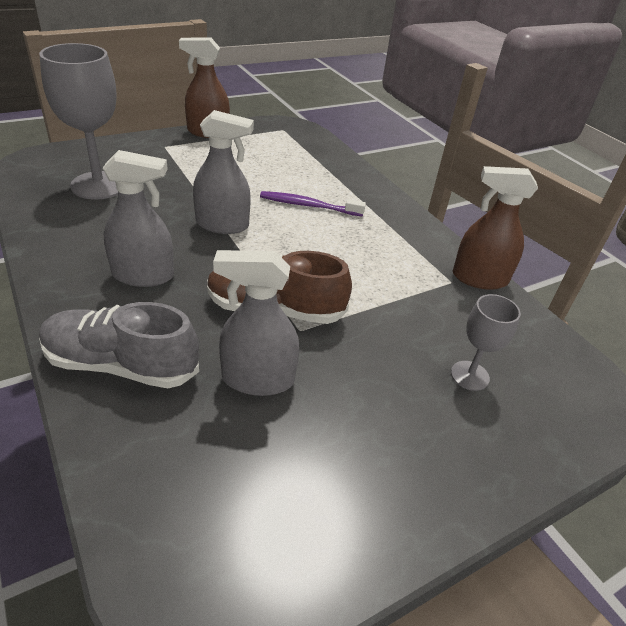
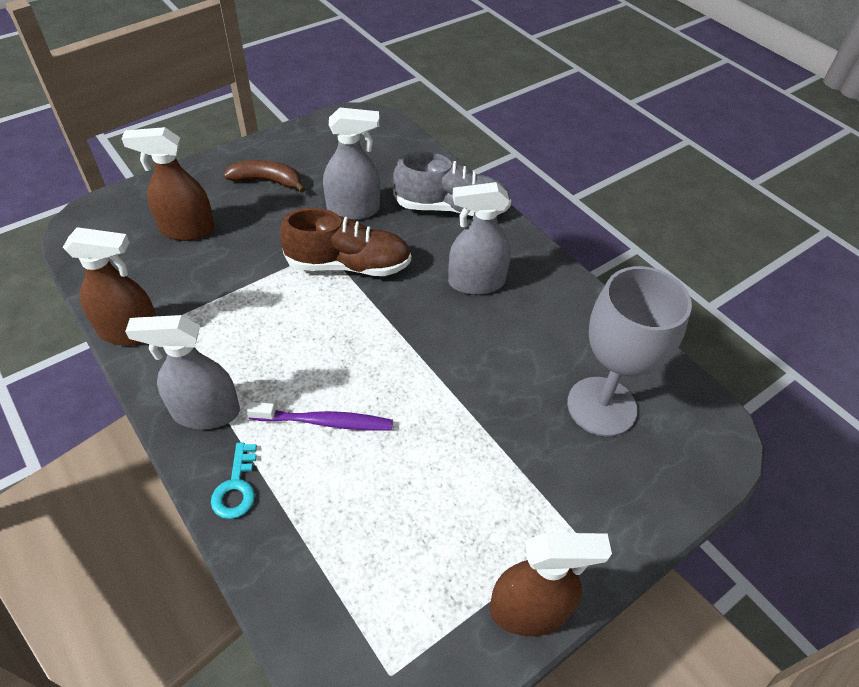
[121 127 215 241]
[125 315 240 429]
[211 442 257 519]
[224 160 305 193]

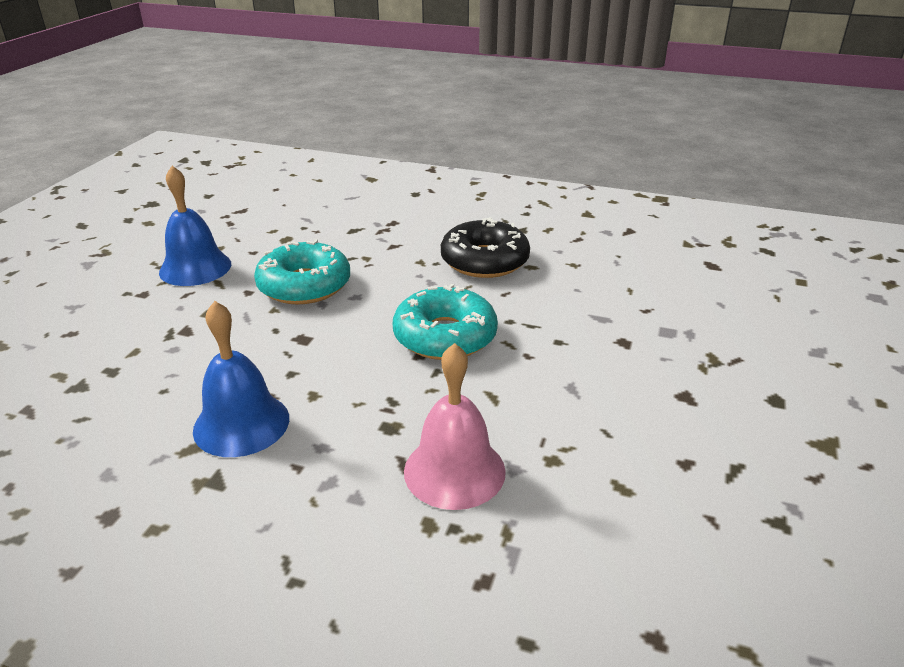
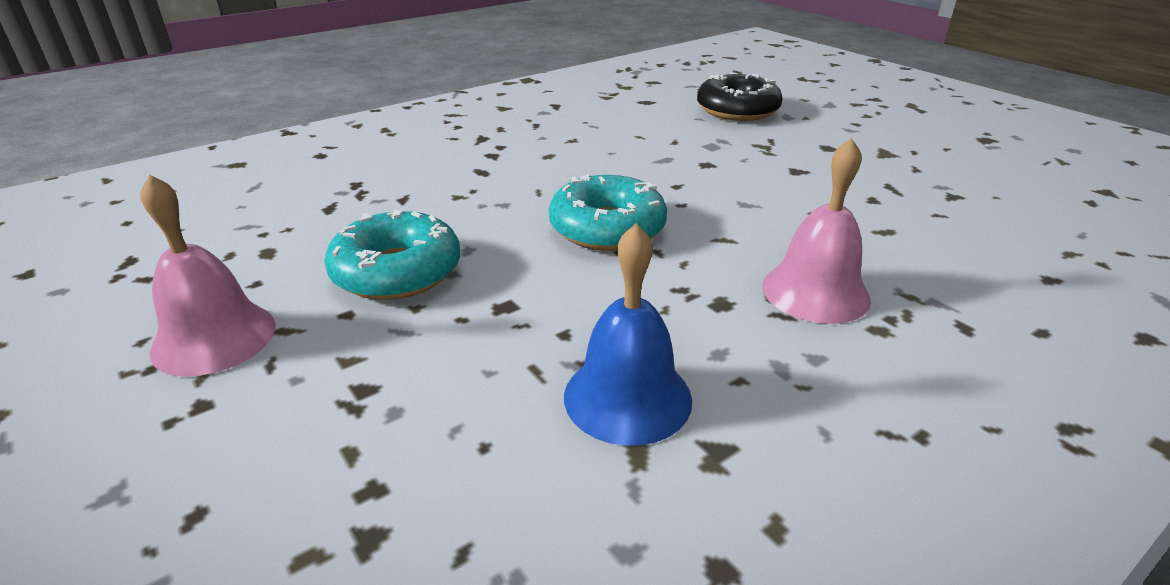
[140 174 276 377]
[697 72 783 121]

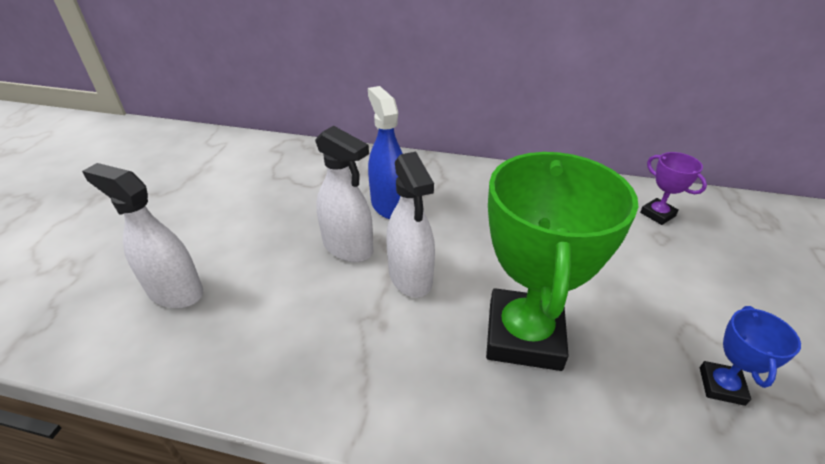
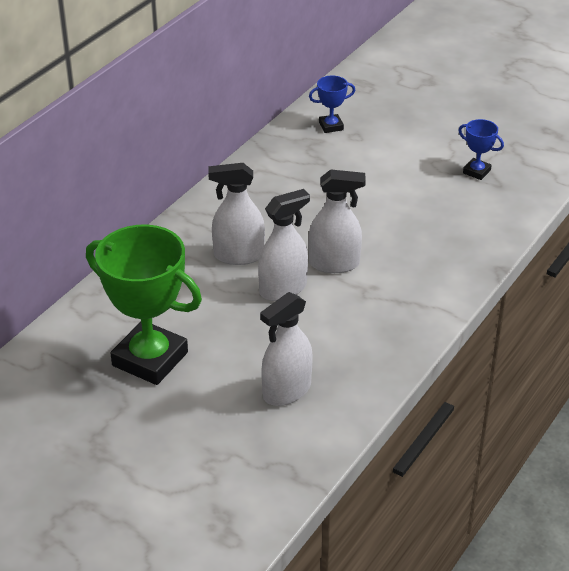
[86 225 202 385]
[208 163 265 265]
[309 75 355 133]

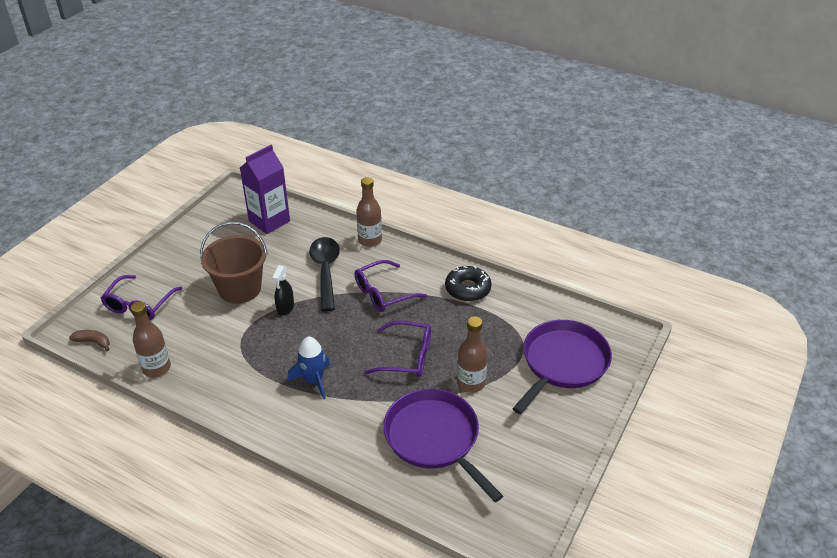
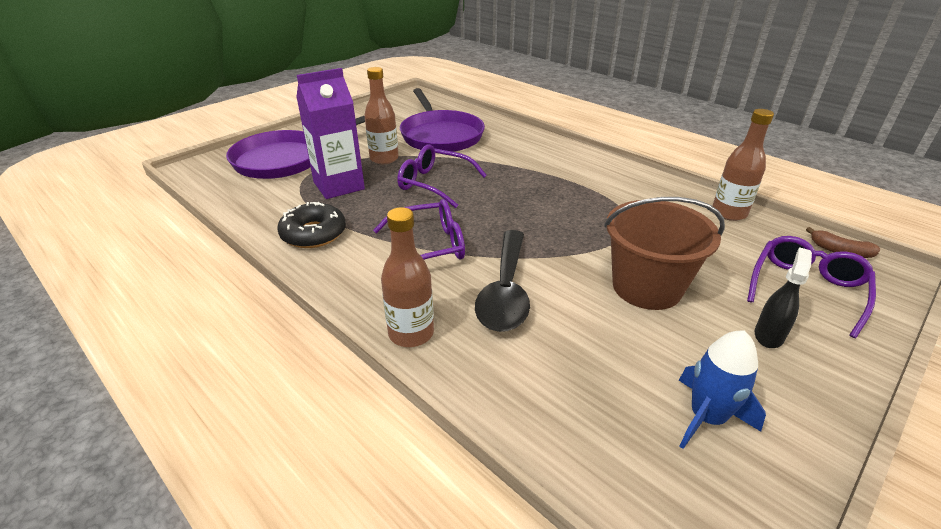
[296 68 365 199]
[679 330 766 449]
[755 247 812 348]

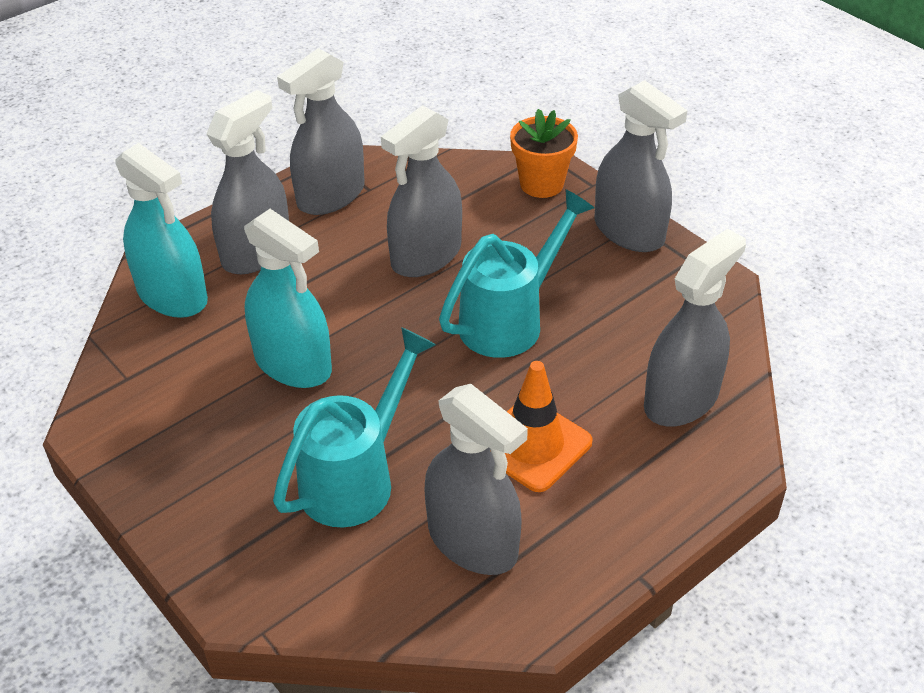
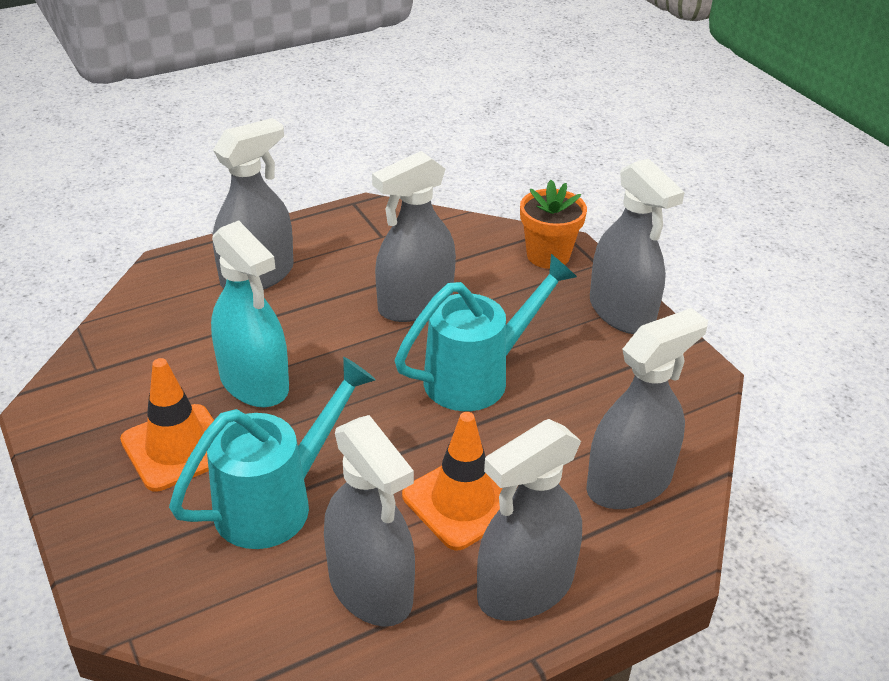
[120 358 214 492]
[477 419 582 621]
[115 143 208 318] (first image)

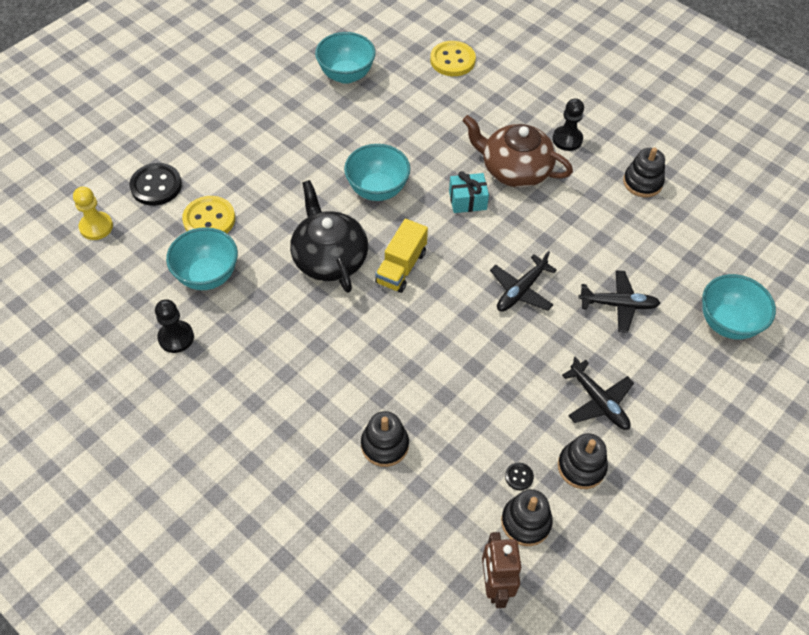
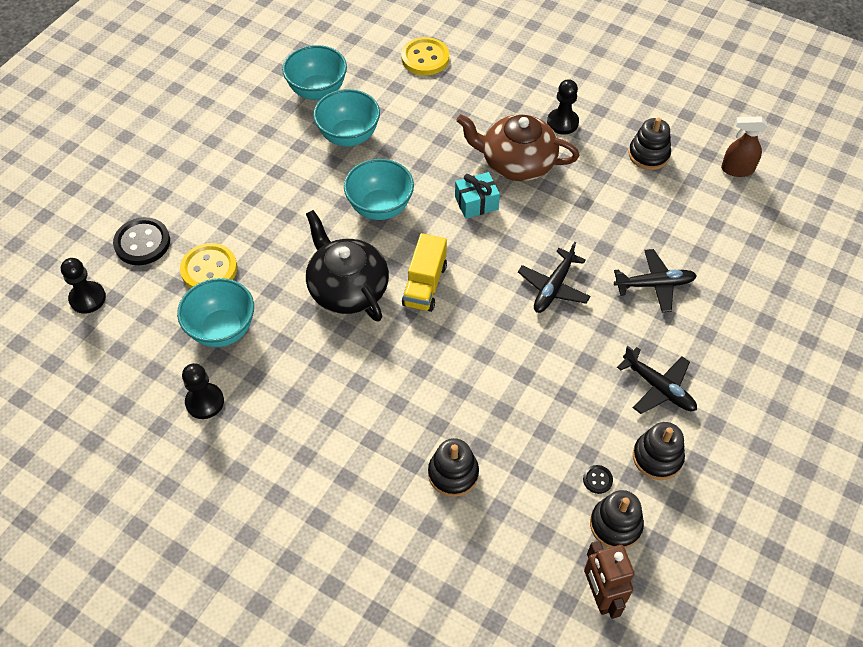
[61 258 106 314]
[313 89 380 147]
[721 116 767 177]

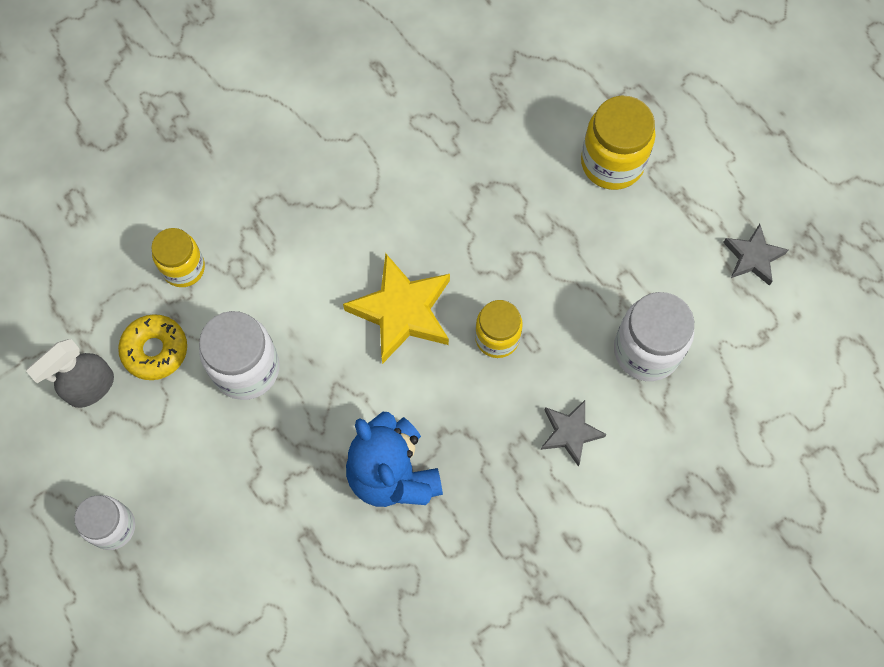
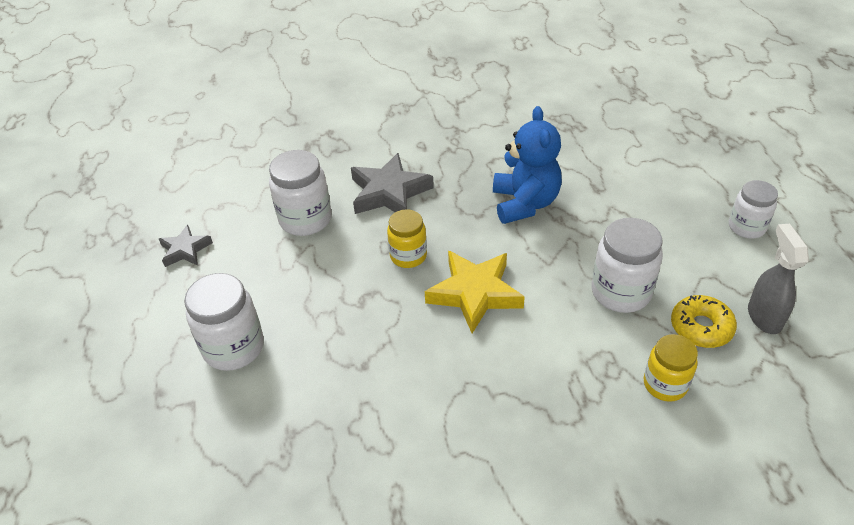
[184 273 264 371]
[351 153 434 214]
[748 224 809 334]

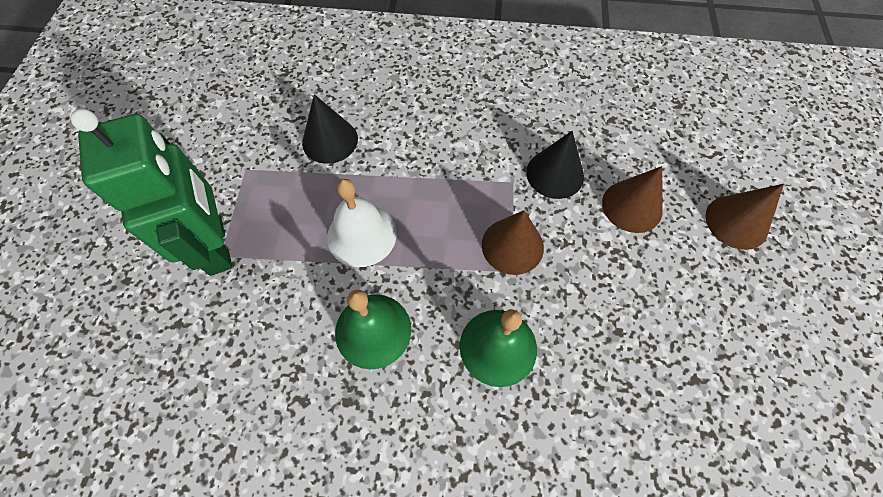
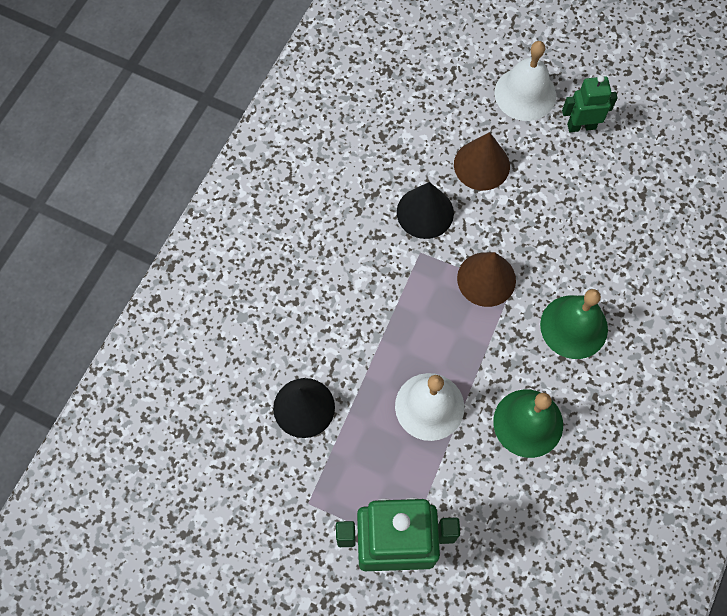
[495 41 556 121]
[562 75 618 132]

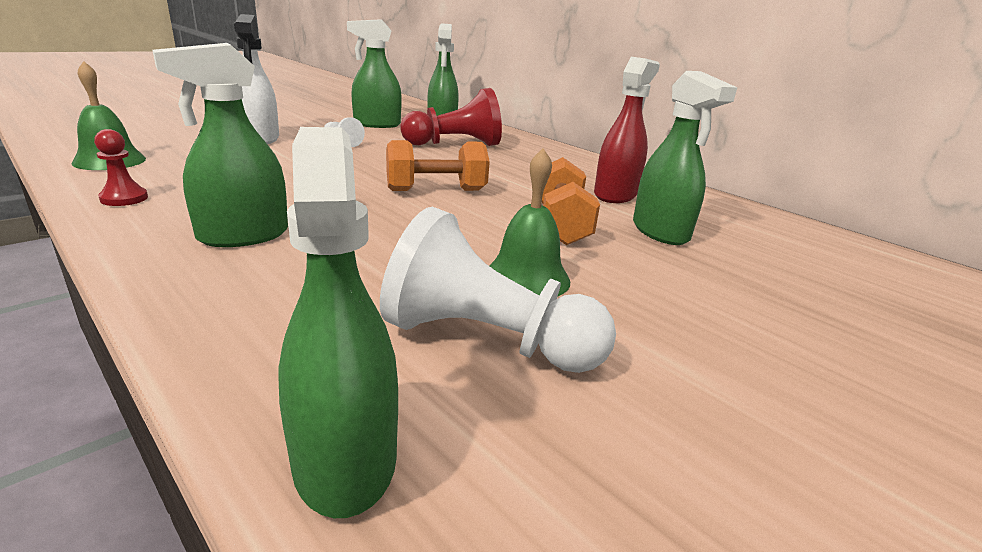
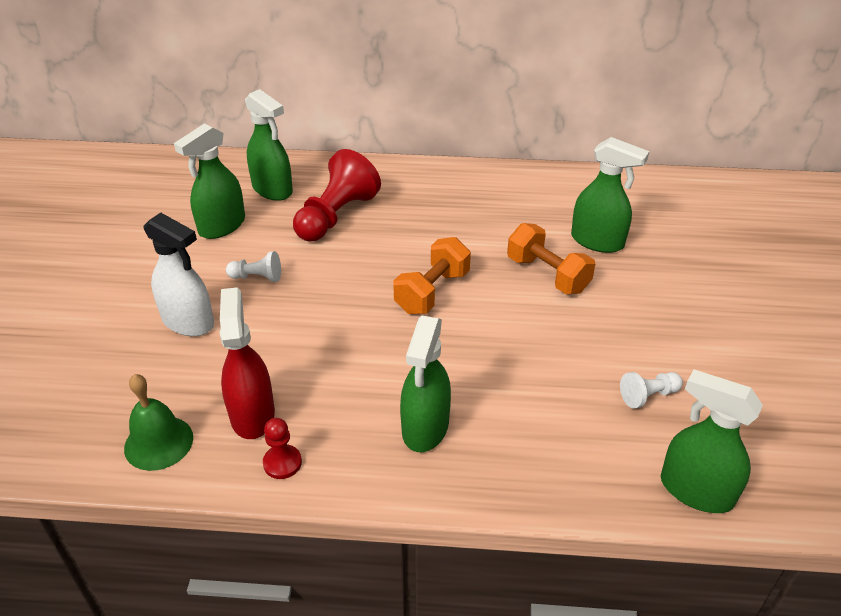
[220 287 275 439]
[620 372 683 409]
[489 148 570 297] (first image)

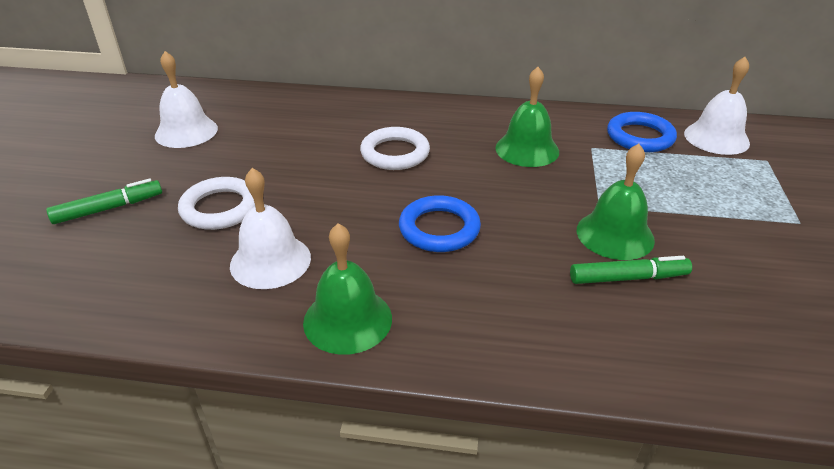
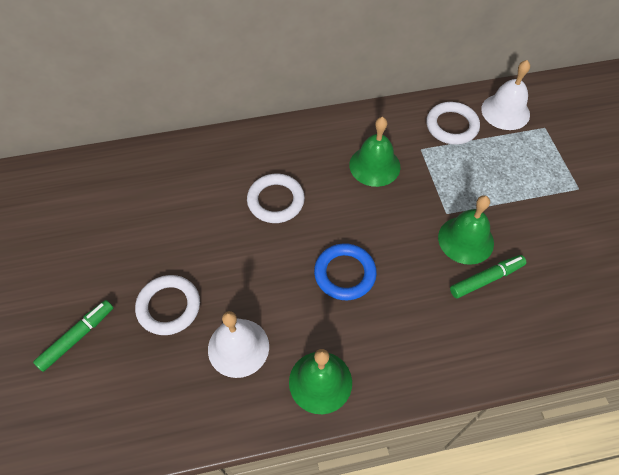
[426 102 480 145]
[155 51 218 148] (first image)

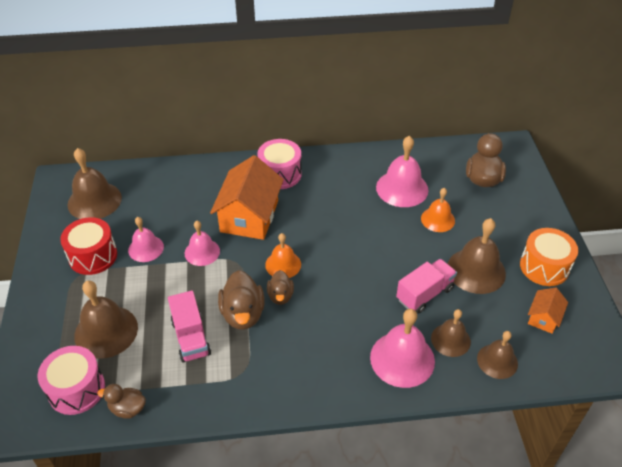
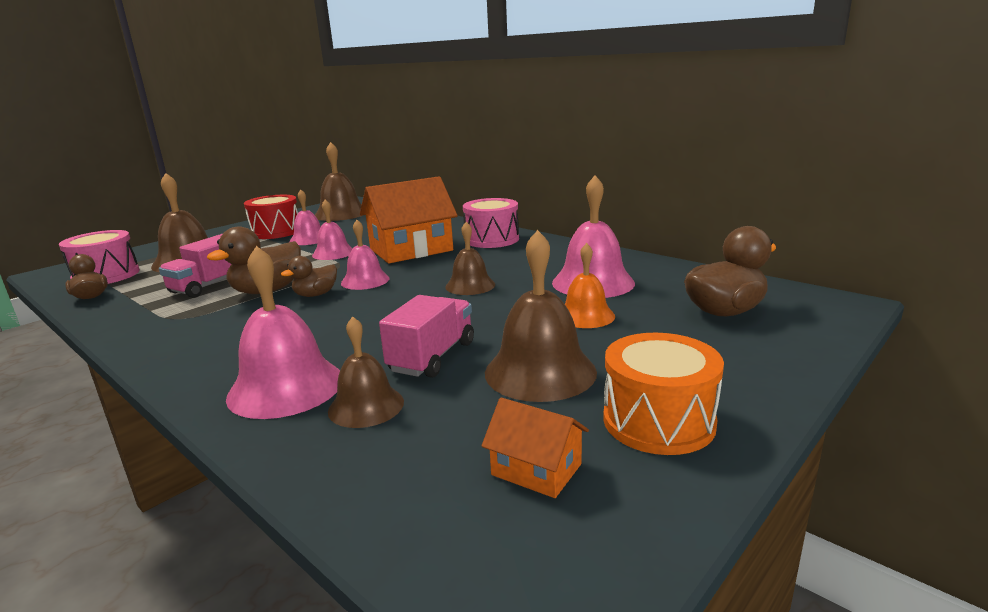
[341 220 389 290]
[379 295 474 378]
[445 222 495 295]
[481 398 589 498]

